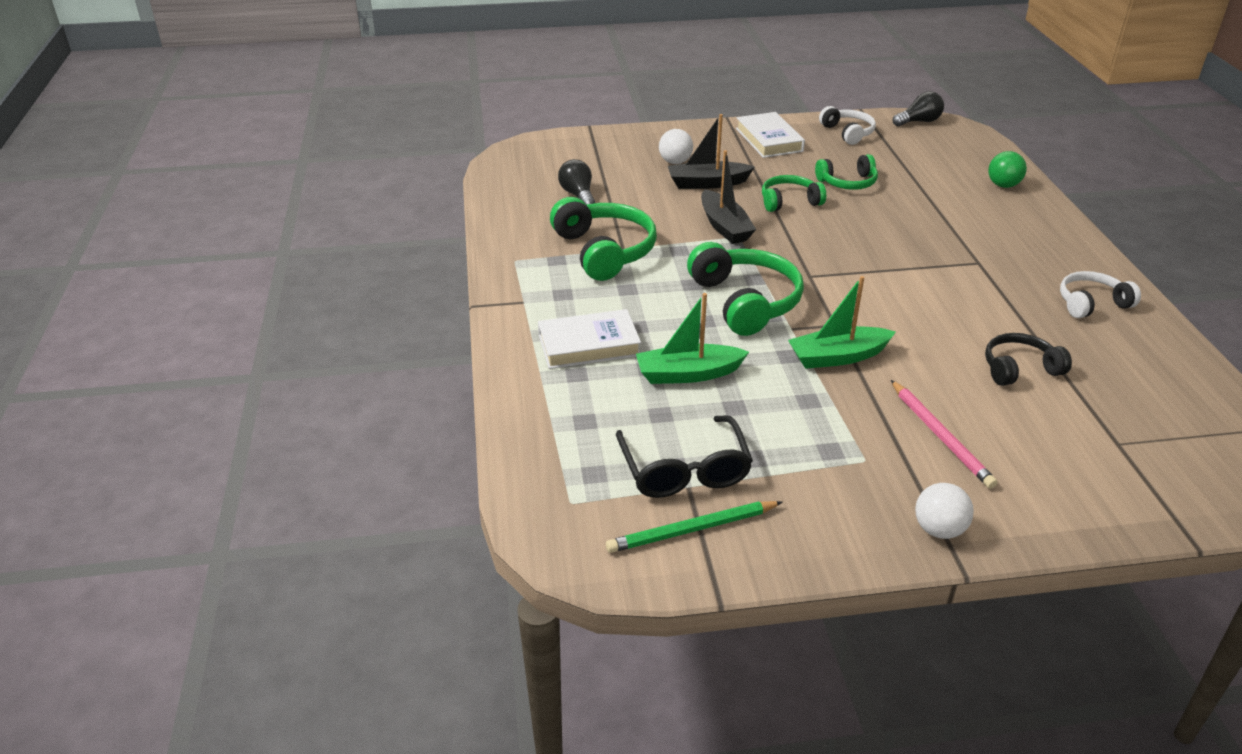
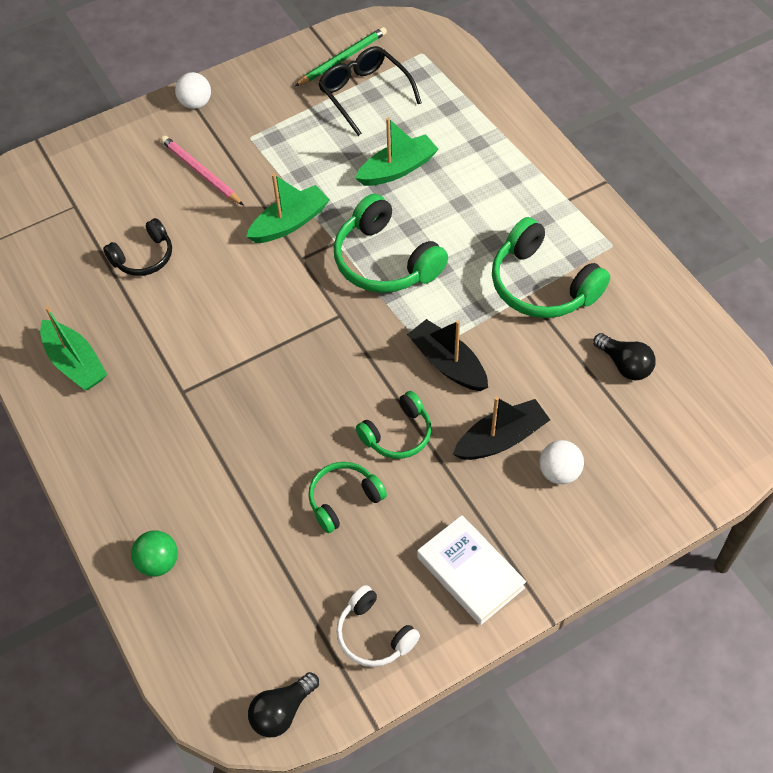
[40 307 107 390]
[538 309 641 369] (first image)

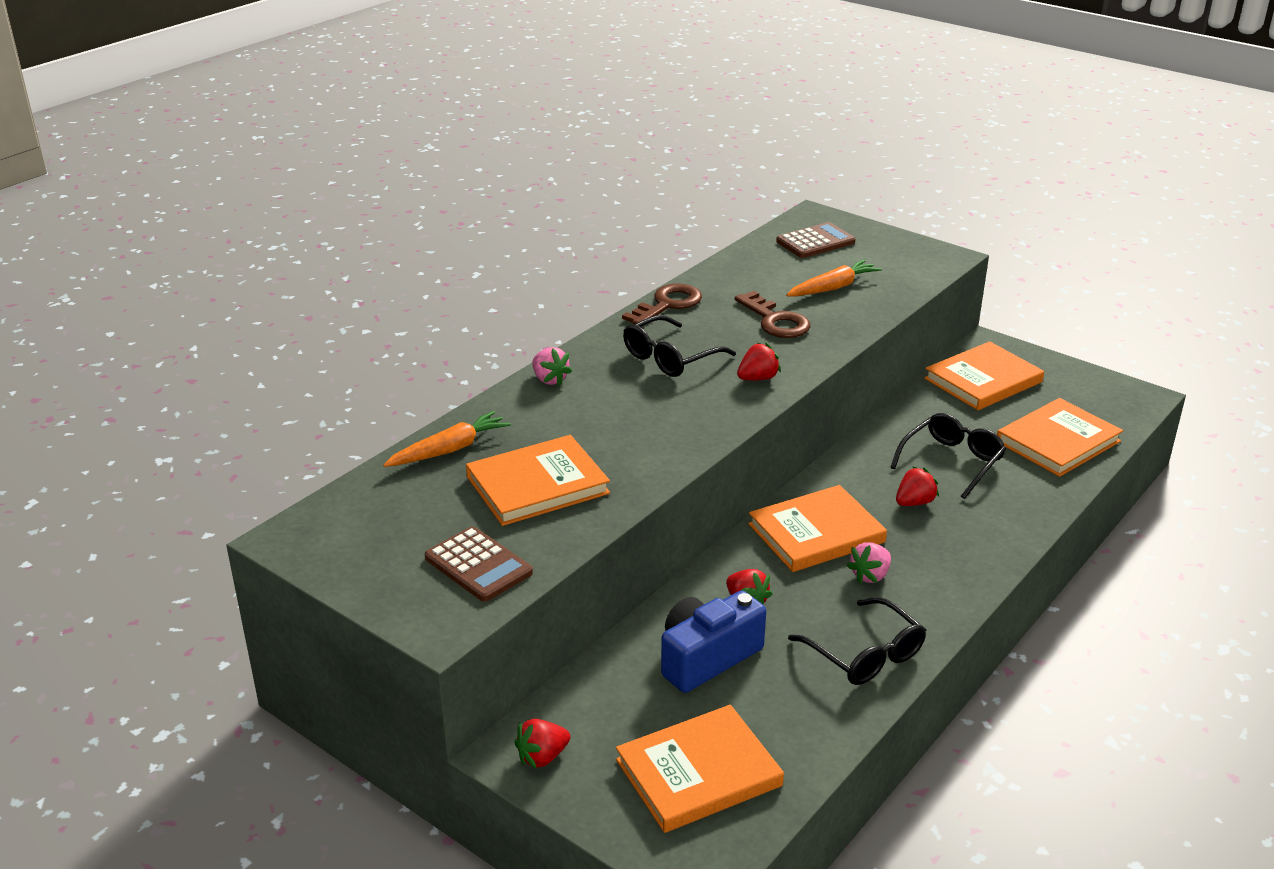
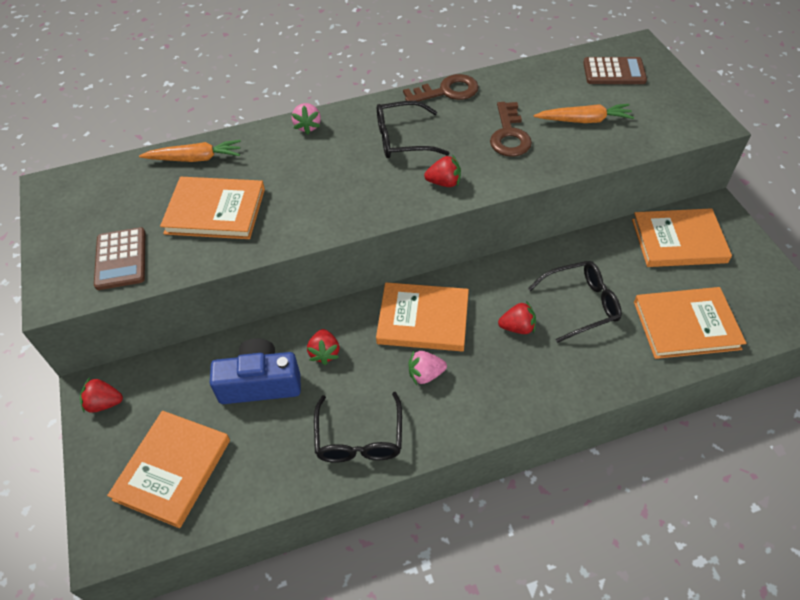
[107 411 230 528]

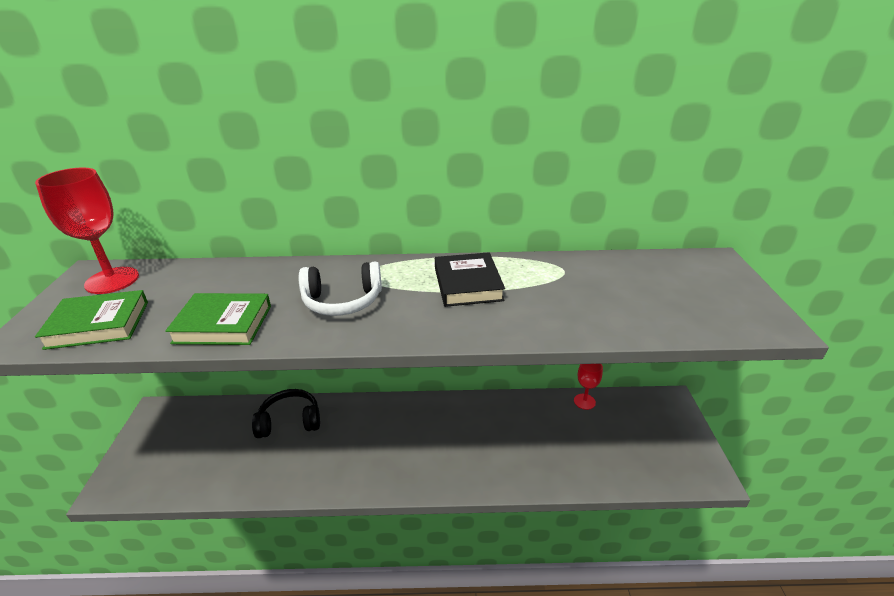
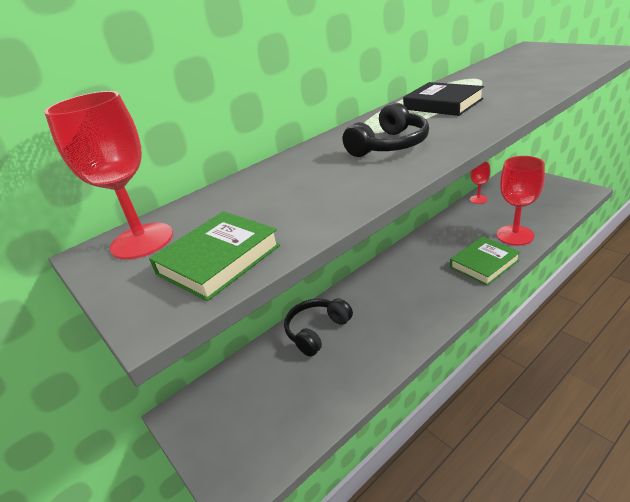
[343 102 429 157]
[450 236 520 286]
[497 156 545 246]

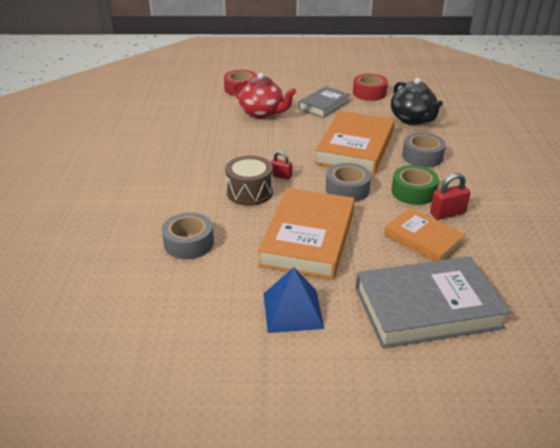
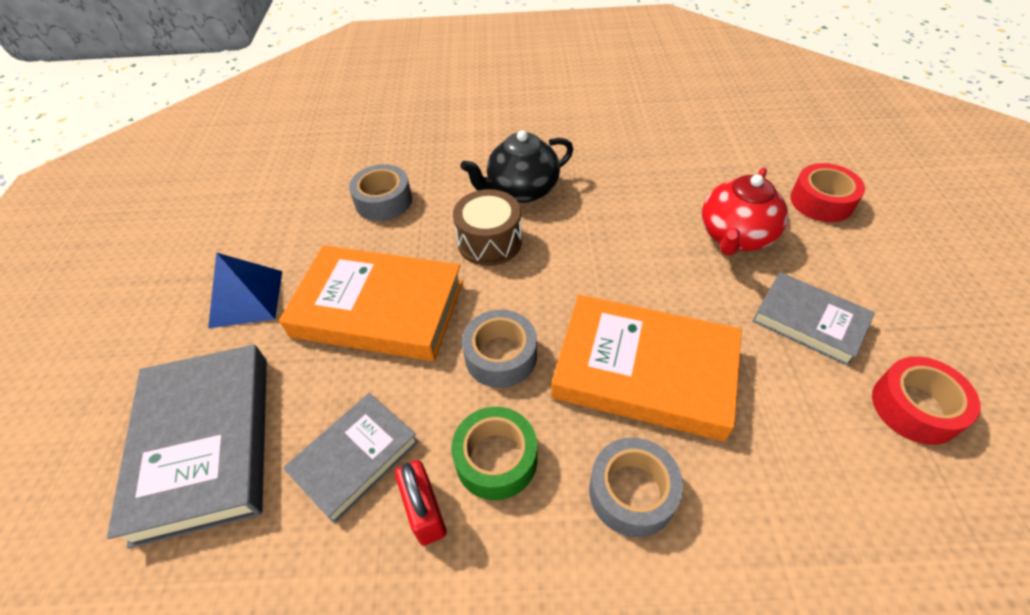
[283 393 419 524]
[461 130 573 203]
[271 151 292 180] (first image)

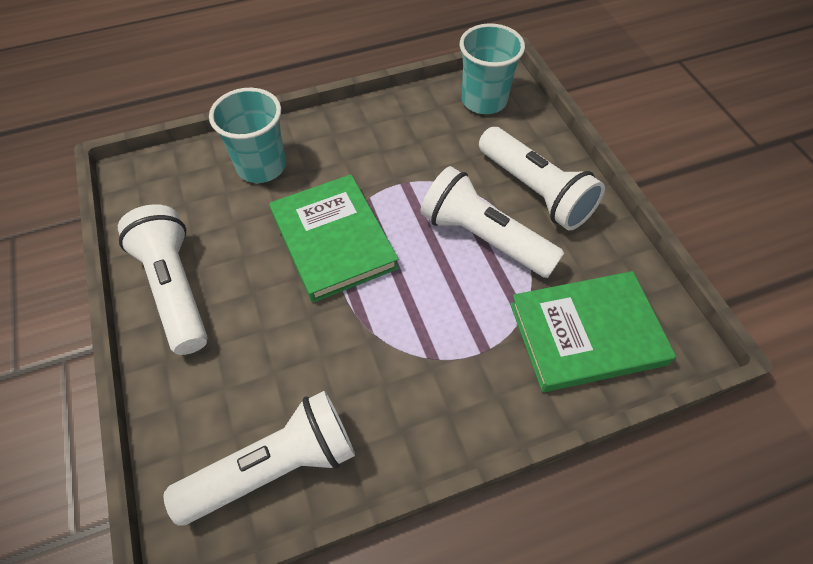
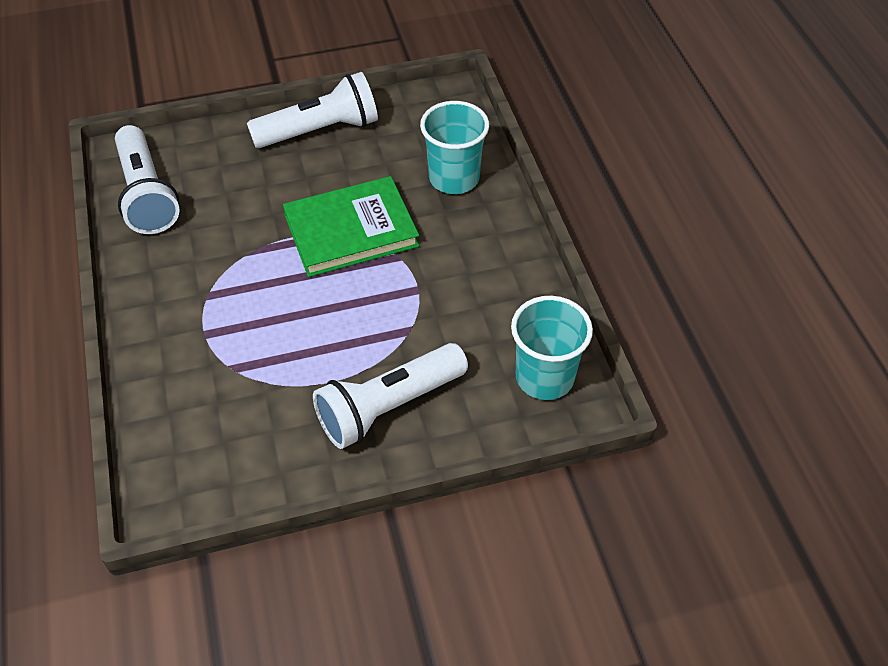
[420 166 564 278] (first image)
[510 271 676 392] (first image)

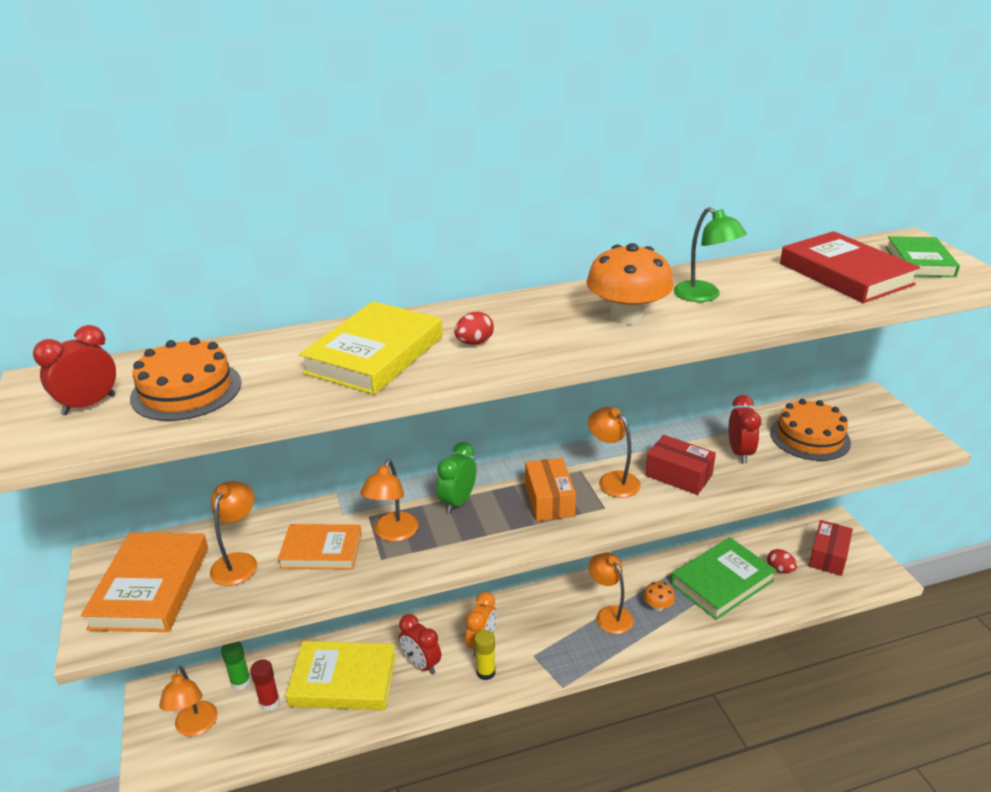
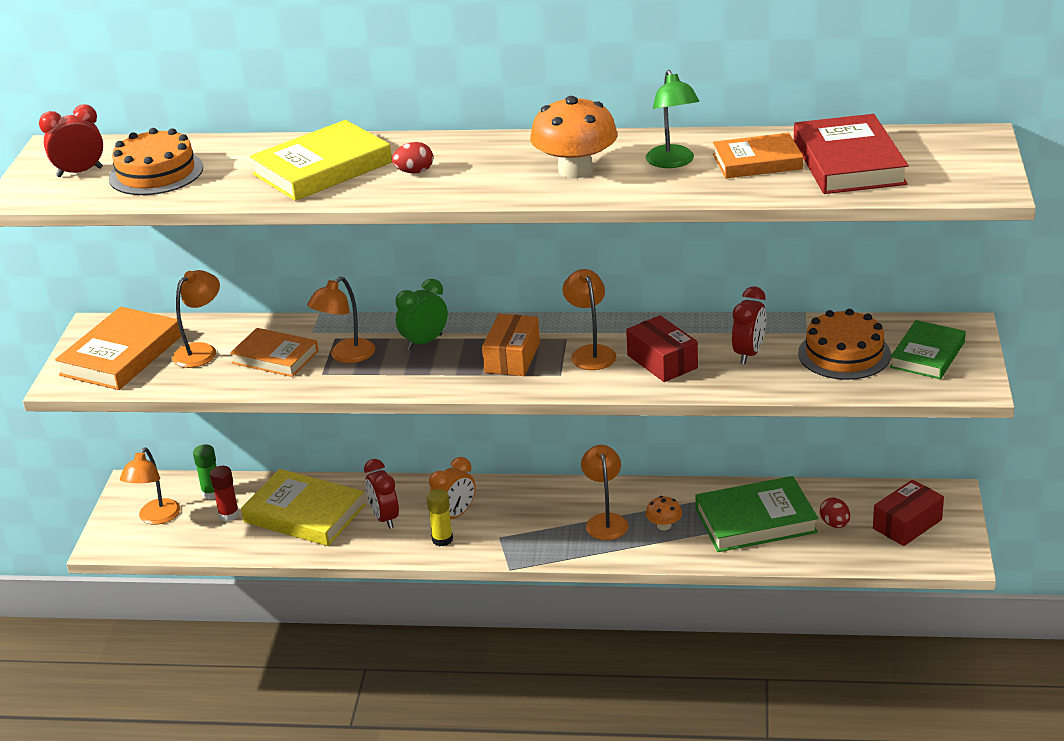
[713 133 803 178]
[890 320 966 379]

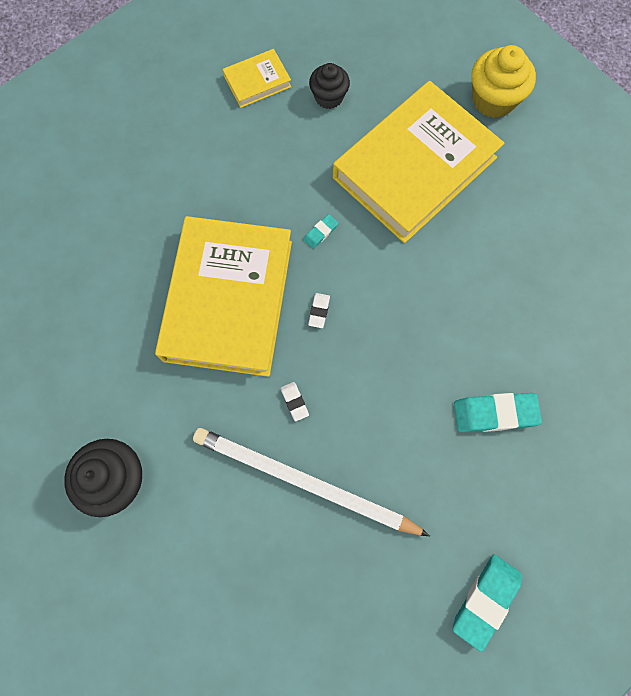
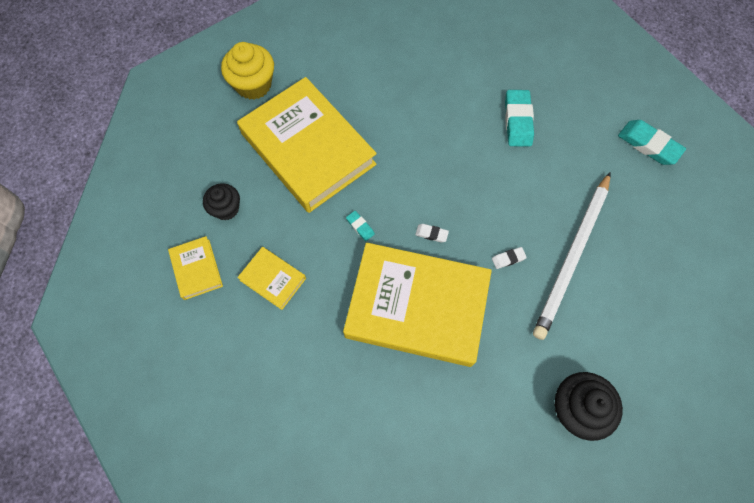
[237 247 306 310]

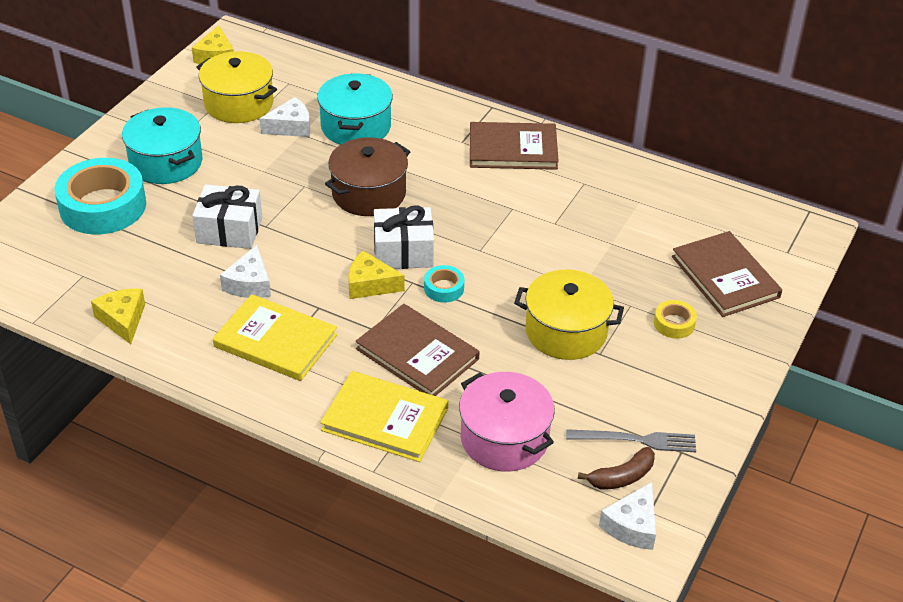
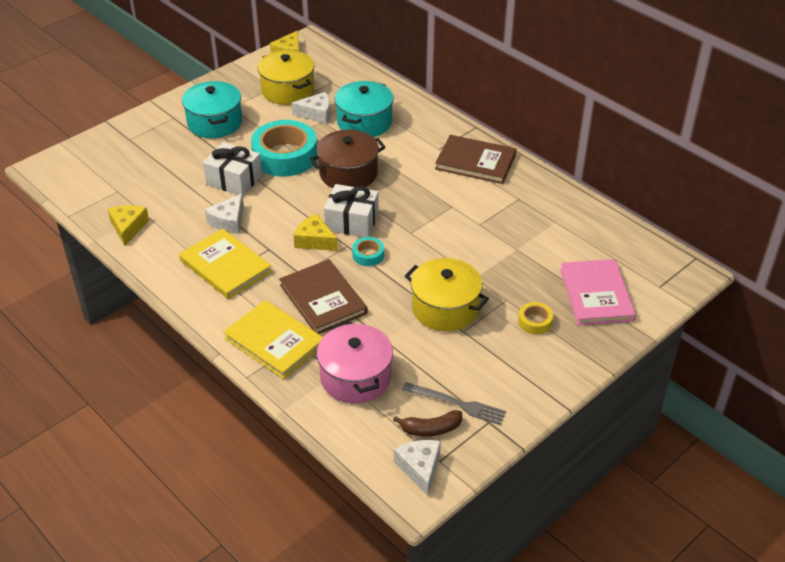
[251 120 317 177]
[394 440 441 496]
[560 259 636 326]

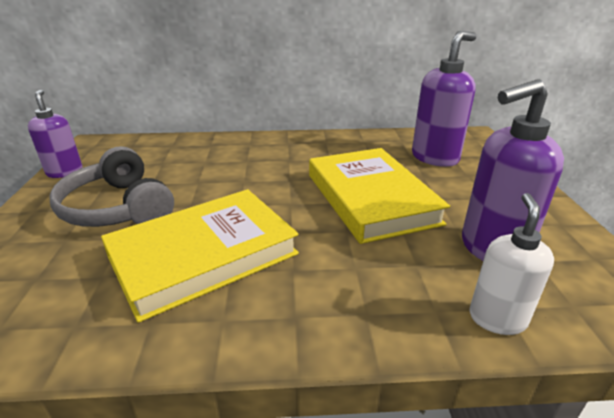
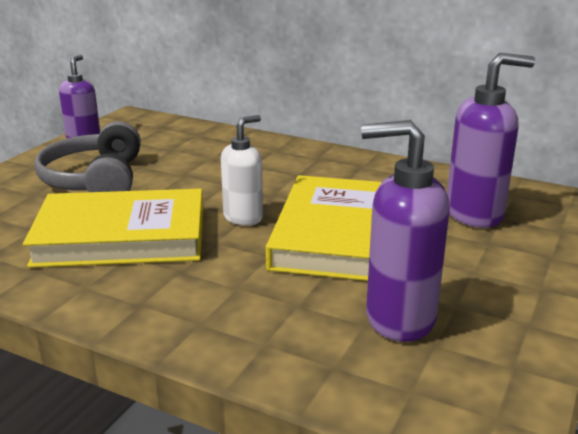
[221 115 263 226]

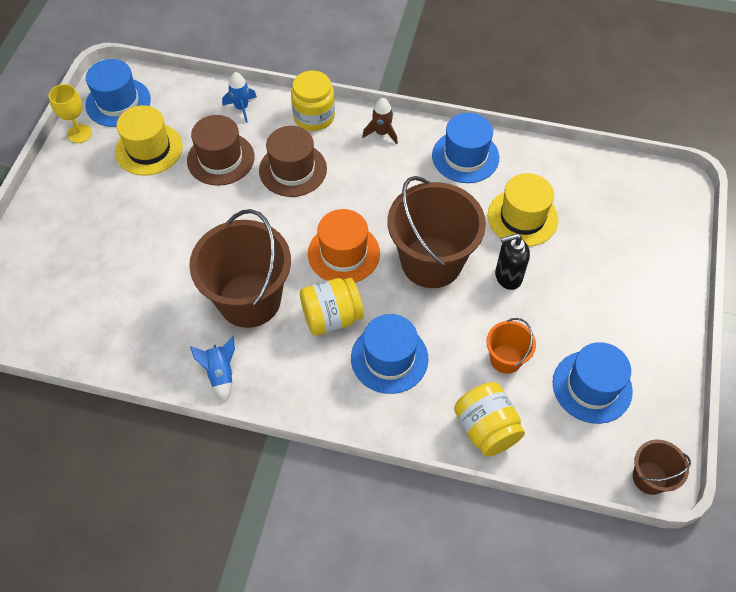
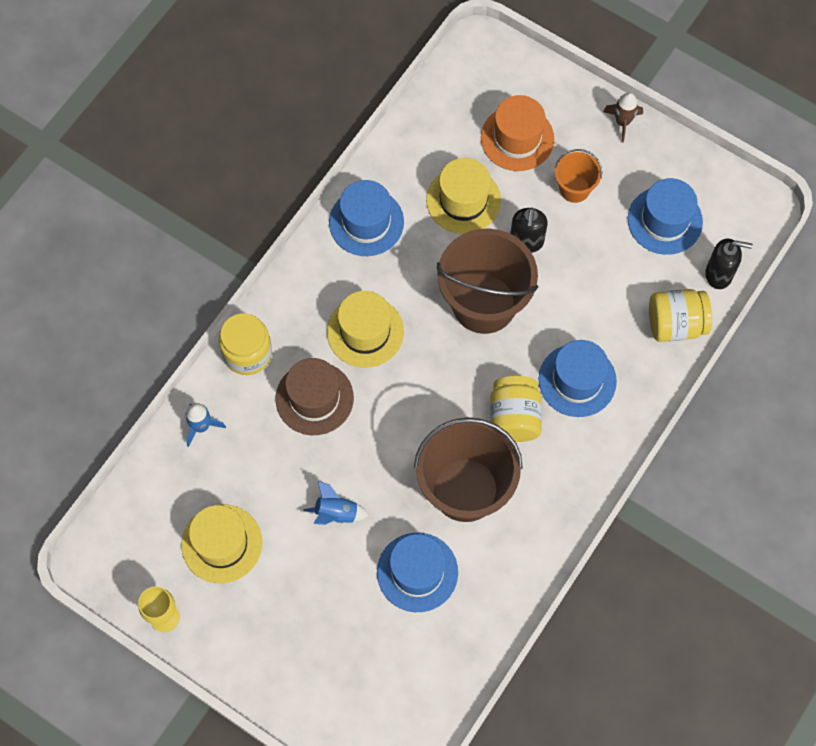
[304 481 369 525]
[327 291 404 368]
[377 533 458 612]
[481 95 554 171]
[555 149 602 203]
[603 93 643 143]
[705 239 753 289]
[187 115 255 186] (first image)
[633 440 691 495] (first image)

